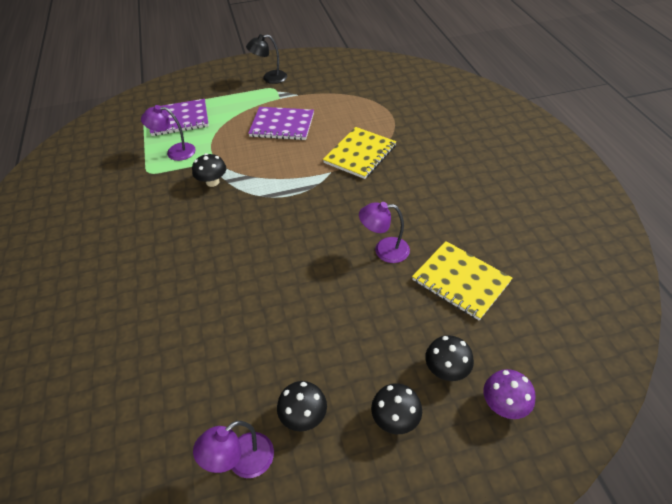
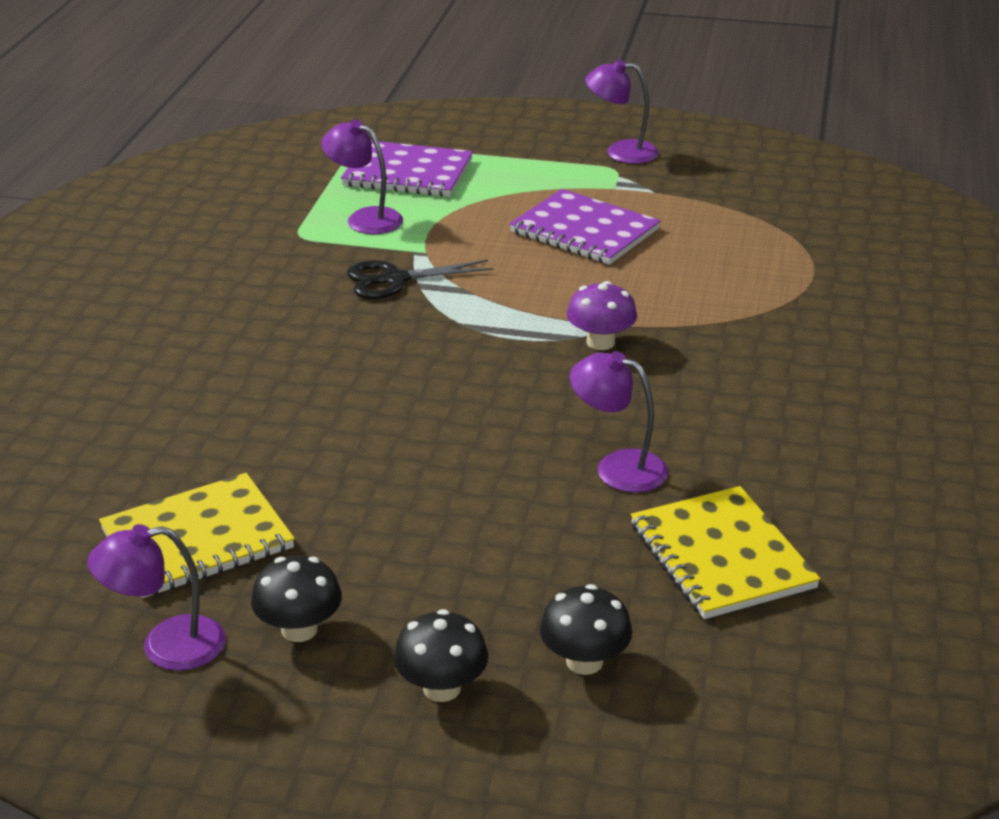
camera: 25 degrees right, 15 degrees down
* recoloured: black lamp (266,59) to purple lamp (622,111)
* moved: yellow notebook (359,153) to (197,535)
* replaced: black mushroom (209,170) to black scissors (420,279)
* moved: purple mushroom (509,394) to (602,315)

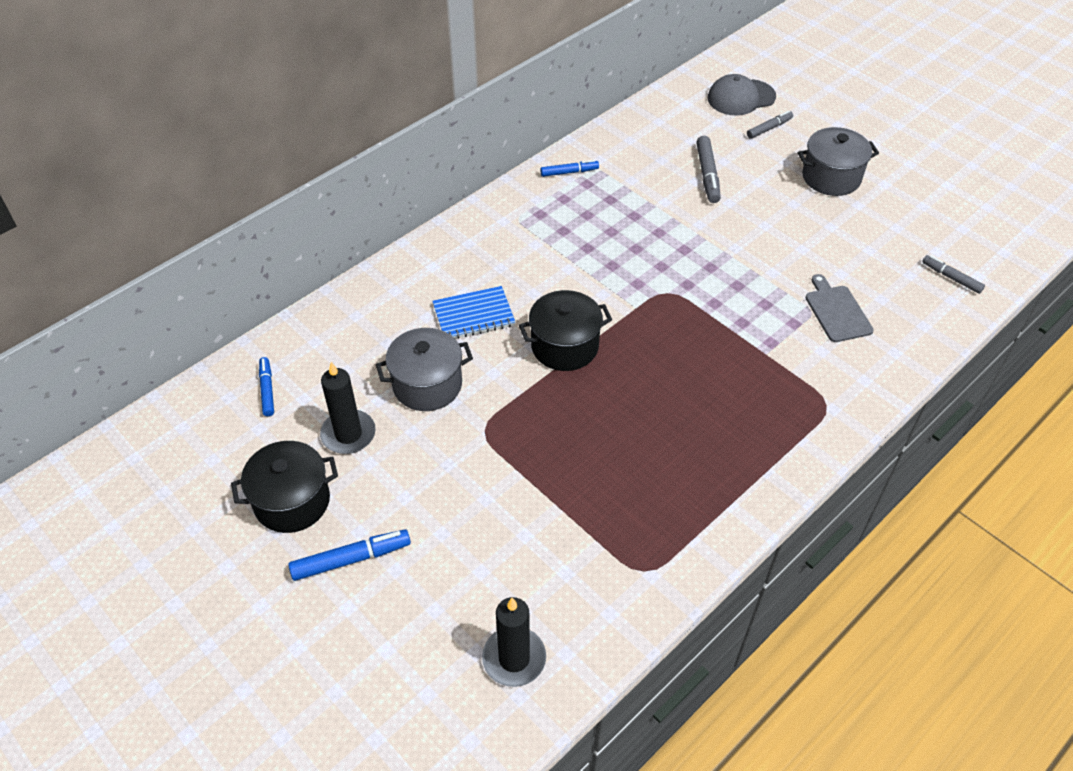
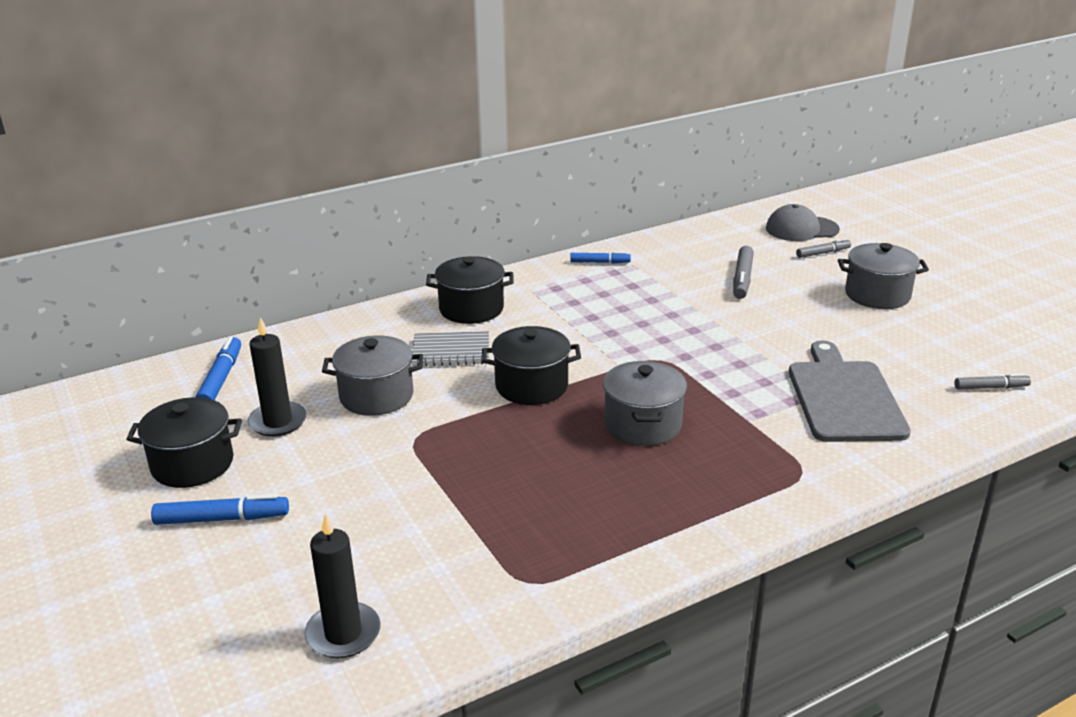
camera: 15 degrees right, 20 degrees down
* turned: grey marker (953,274) = (993,381) 120 degrees clockwise
* resized: grey cutting board (839,308) = (850,391) x1.75
* recoloured: blue notebook (473,312) to grey notebook (450,348)
* resized: blue marker (266,386) = (218,368) x1.52
* added: black pot (470,290)
* added: grey pot (645,403)

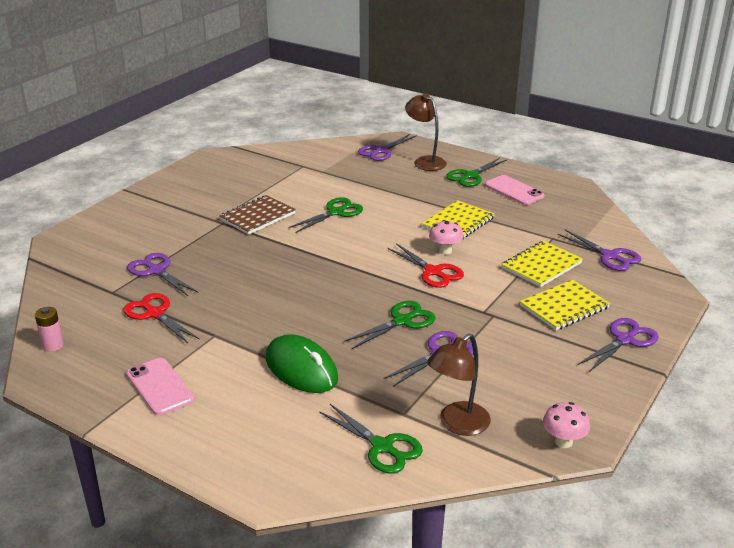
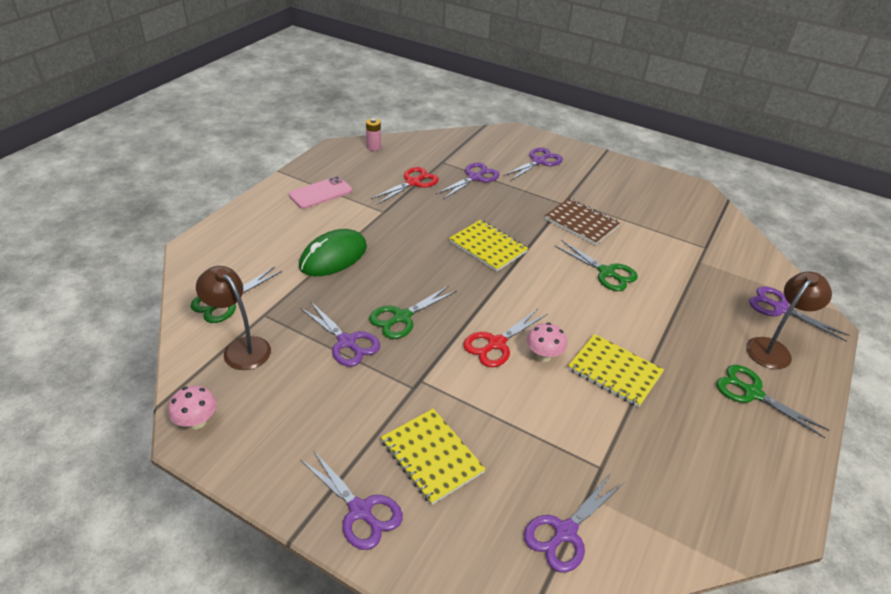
camera: 85 degrees right, 10 degrees up
* removed: pink phone (515,190)
* moved: yellow notebook (542,264) to (488,246)
* turned: green scissors (389,325) = (413,312) 90 degrees clockwise
* added: purple scissors (533,164)

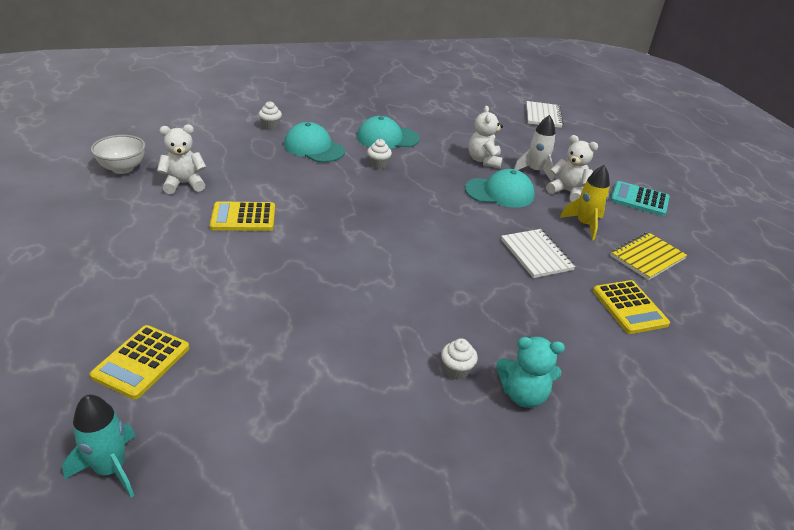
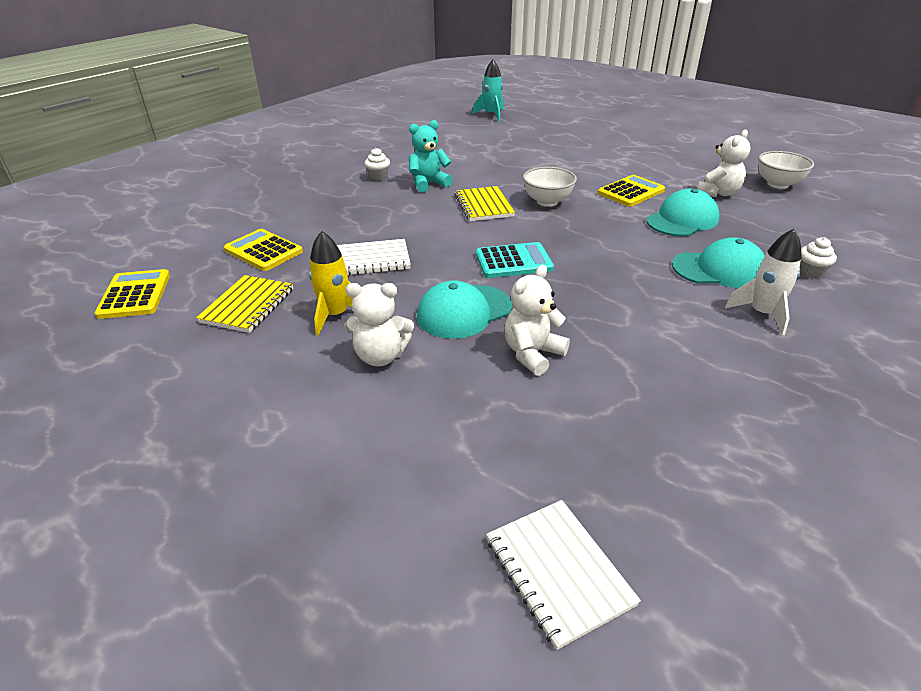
camera: 150 degrees right, 0 degrees up
* turned: white teddy bear (485,137) = (537,320) 105 degrees counterclockwise
* moved: white rocket (534,148) to (763,282)
* moved: turquoise cap (388,132) to (683,213)
* removed: white cupcake (379,154)
* moved: turquoise calculator (639,198) to (515,260)
* turned: white notebook (538,253) = (374,257) 45 degrees counterclockwise
* moved: yellow calculator (140,362) to (132,294)
* moved: turquoise teddy bear (531,372) to (431,156)
* added: white bowl (550,187)
* added: yellow notebook (484,203)

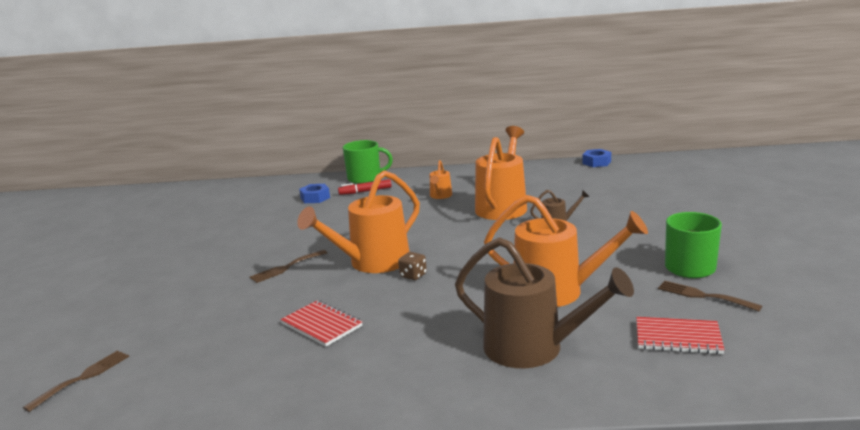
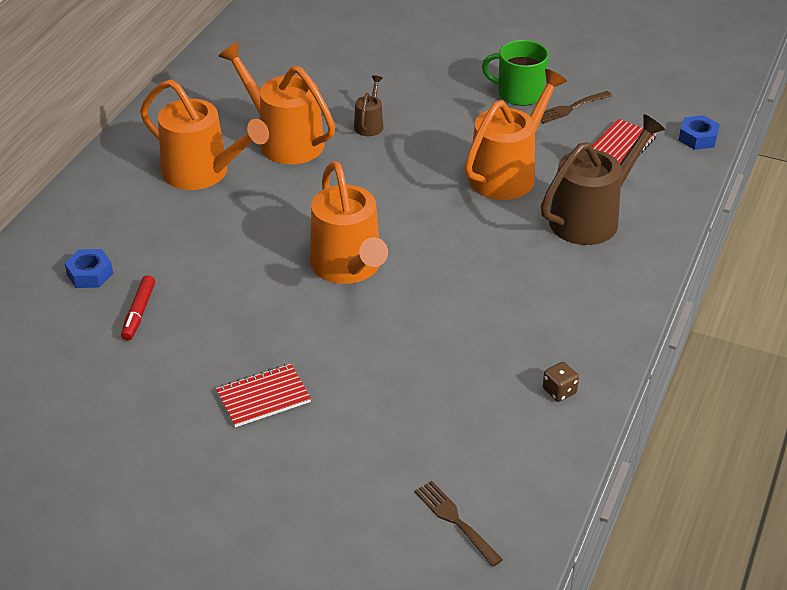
camera: 70 degrees left, 20 degrees up
* removed: green mug (368,162)
* moved: blue nut (597,158) to (699,132)
* resized: orange watering can (441,179) = (204,134) x2.15
* moved: red marker (365,187) to (138,308)
* removed: brown fork (288,266)
* moved: brown dice (412,266) to (561,382)
* moved: red notebook (321,323) to (263,395)

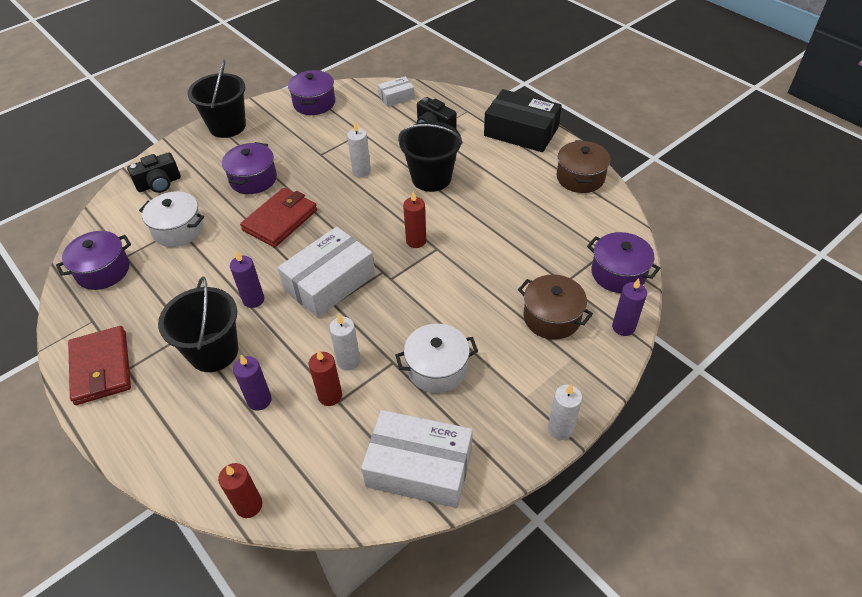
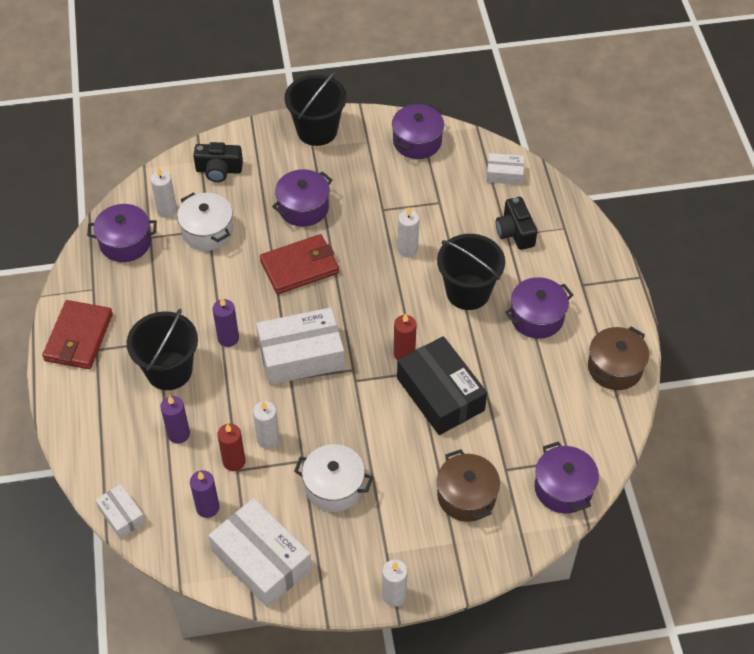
camera: 30 degrees right, 5 degrees up
* moved: black box (523,120) to (442,385)
* moved: purple candle (629,307) to (204,494)
* replaced: red candle (240,490) to white box (120,511)
* added: white candle (163,192)
* added: purple pot (539,308)

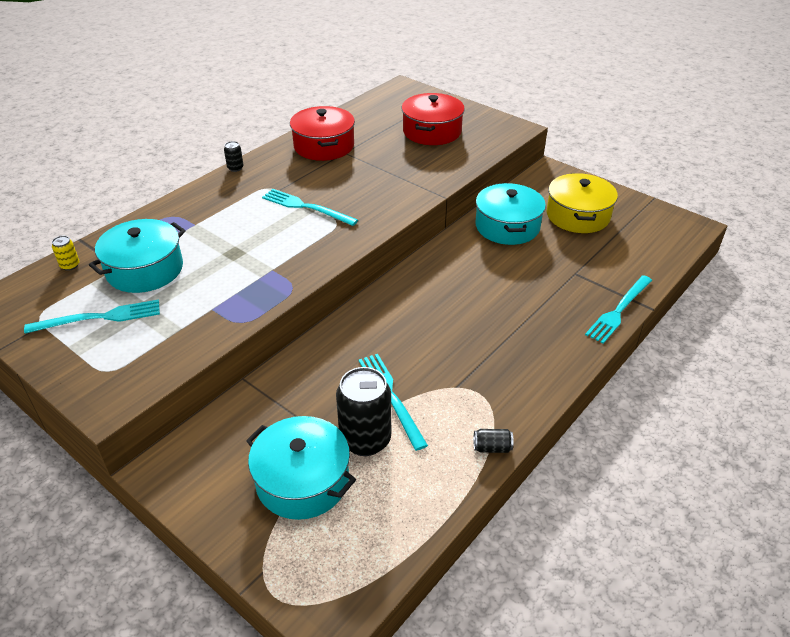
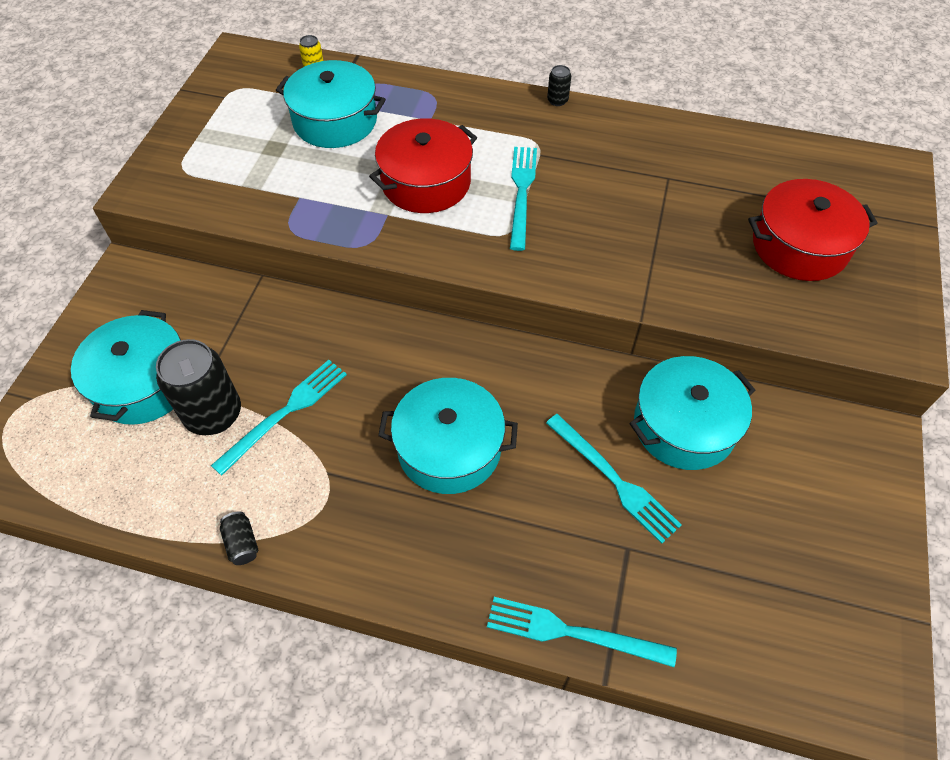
camera: 65 degrees right, 15 degrees up
* moved: red pot (322,133) to (423,165)
* removed: yellow pot (582,203)
* moved: turquoise fork (92,317) to (614,479)
* added: turquoise pot (448,436)

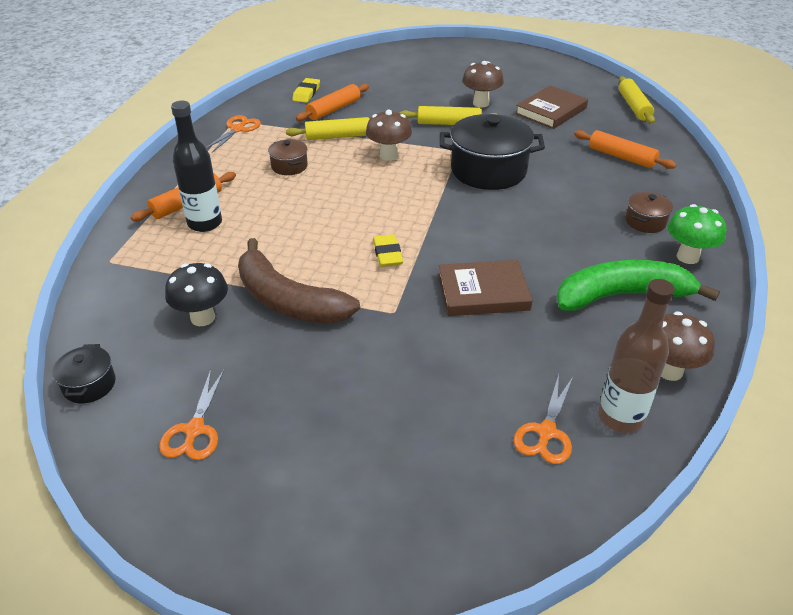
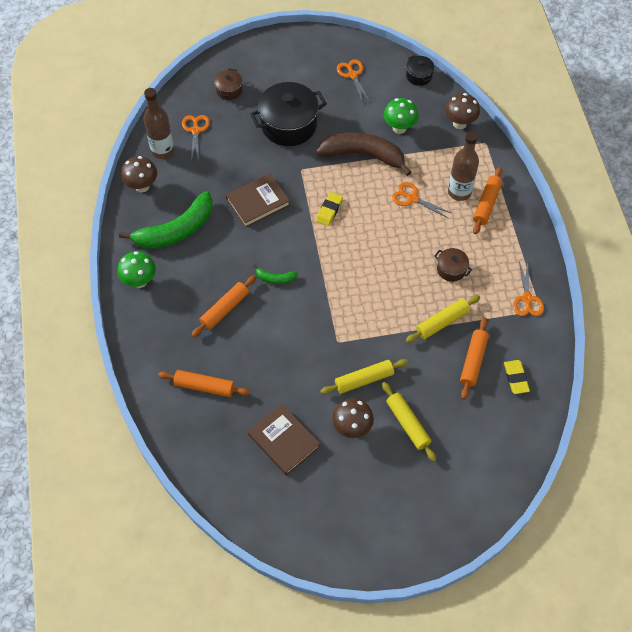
camera: 155 degrees right, 20 degrees up
* moved: yellow rolling pin (637,100) to (409,422)
* turned: brown book (551,107) = (284,439) 60 degrees counterclockwise
* recoloured: black bottle (196,166) to brown bottle (463,166)
* moved: brown mushroom (389,135) to (462,111)
* moved: black pot (492,152) to (288,114)
* moved: brown pot (649,212) to (228,84)
* turned: yellow eraser (388,250) = (329,209) 60 degrees clockwise
* recoloured: black mushroom (196,294) to green mushroom (401,116)
* added: orange scissors (421,200)
* added: green banana (274,274)
* added: orange rolling pin (224,306)

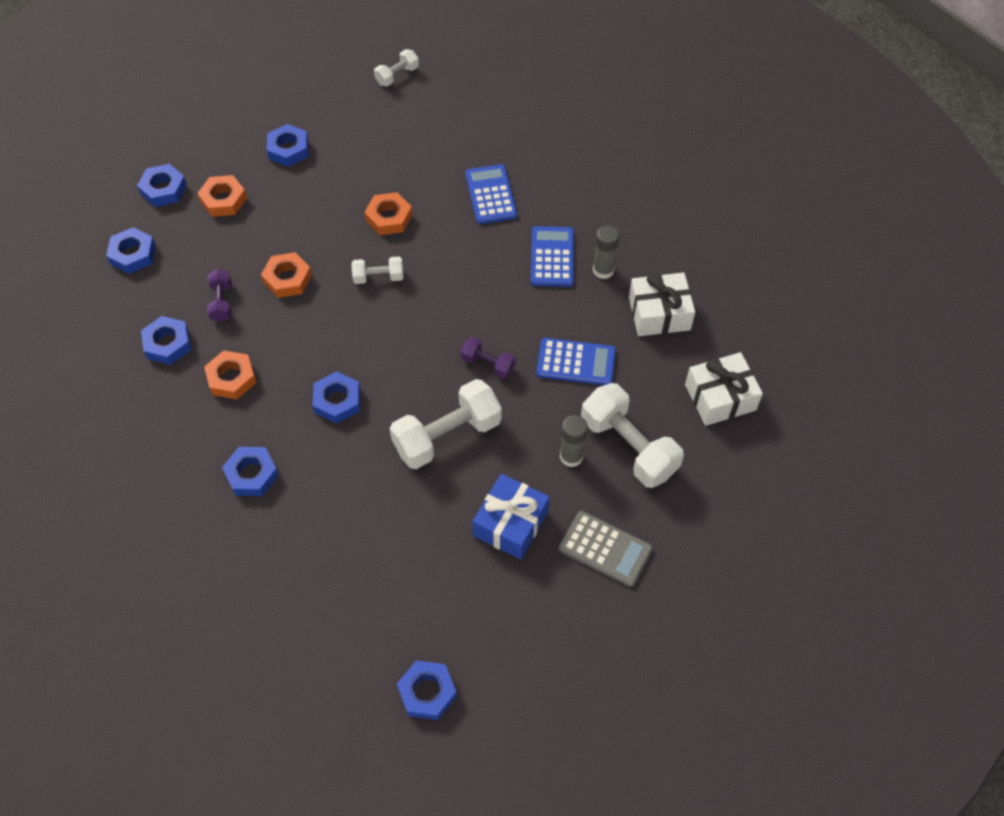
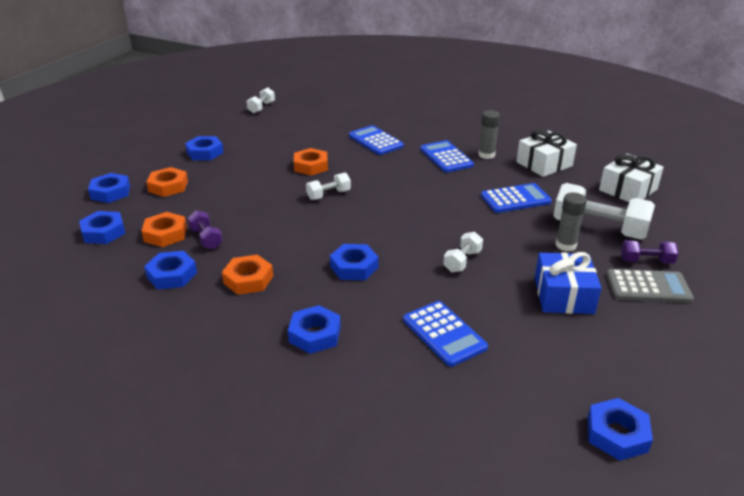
camera: 25 degrees left, 25 degrees down
* moved: orange nut (286,275) to (164,229)
* moved: purple dumbbell (488,358) to (649,252)
* resized: white dumbbell (446,424) = (463,252) x0.51
* added: blue calculator (445,334)

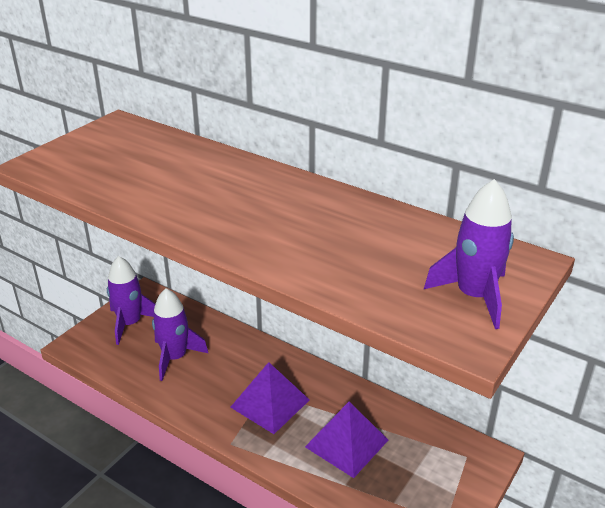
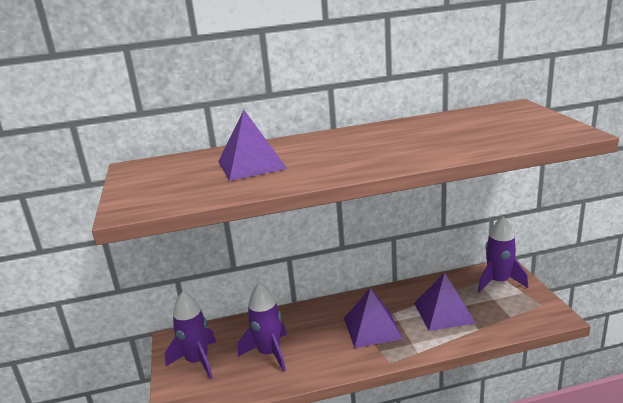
camera: 45 degrees left, 10 degrees down
* moved: purple rocket (469,254) to (503,254)
* added: purple pyramid (252,145)

